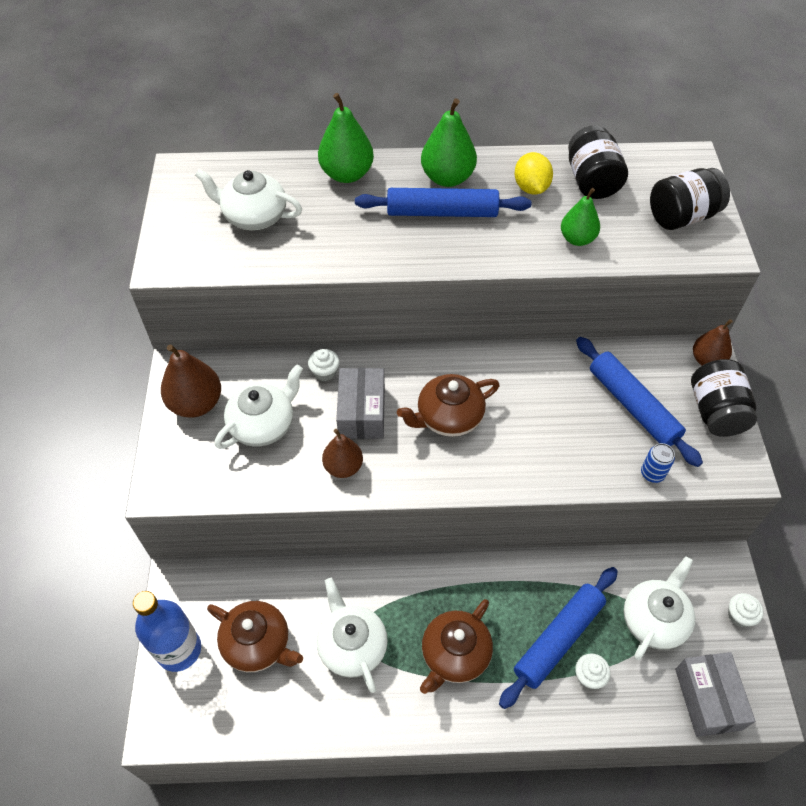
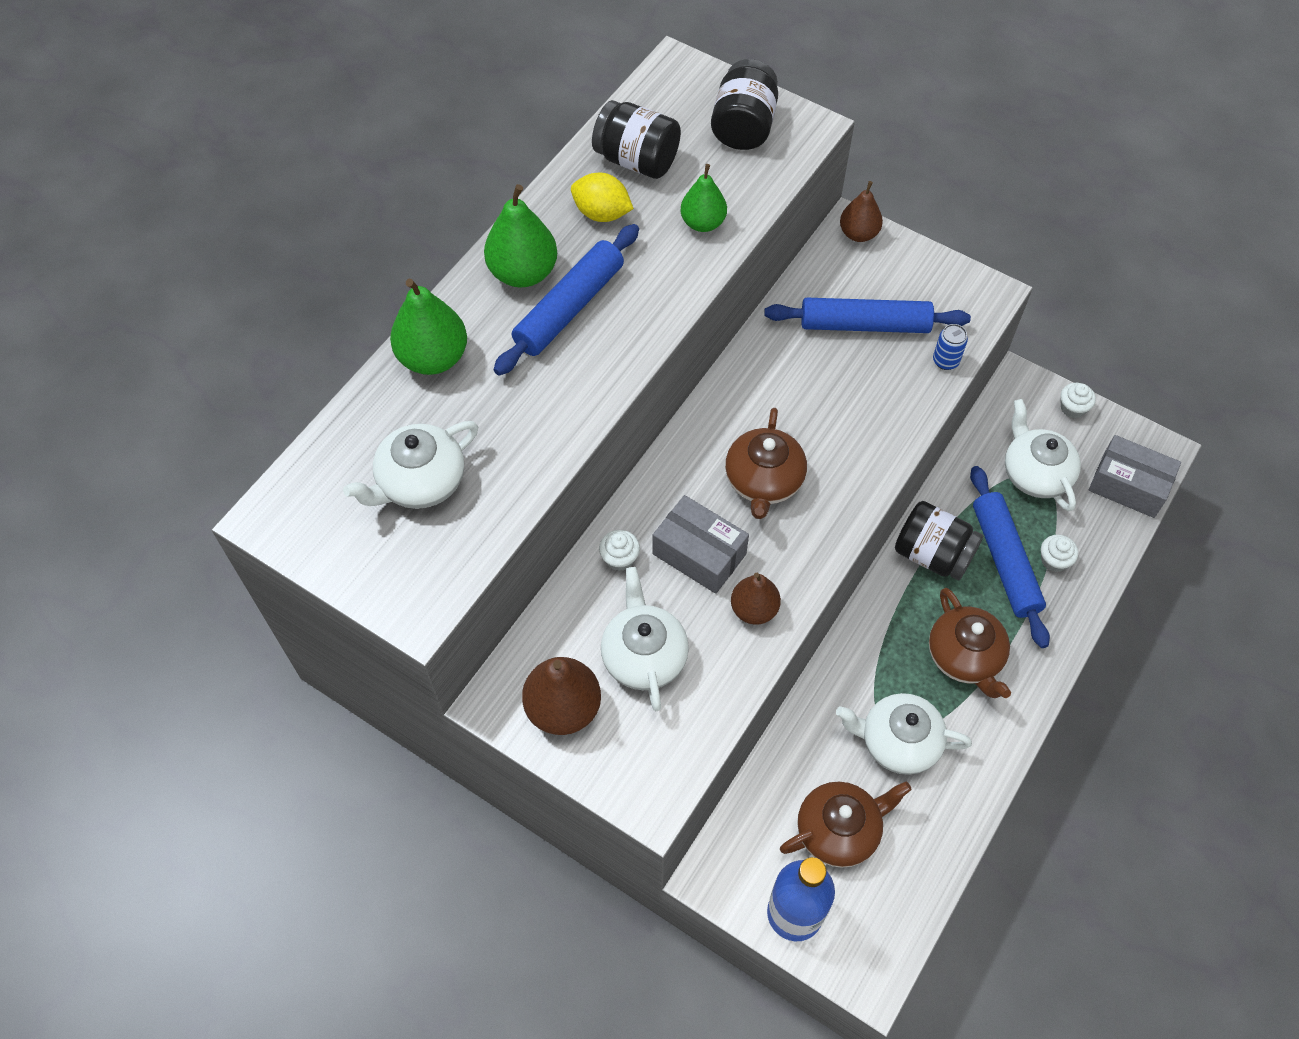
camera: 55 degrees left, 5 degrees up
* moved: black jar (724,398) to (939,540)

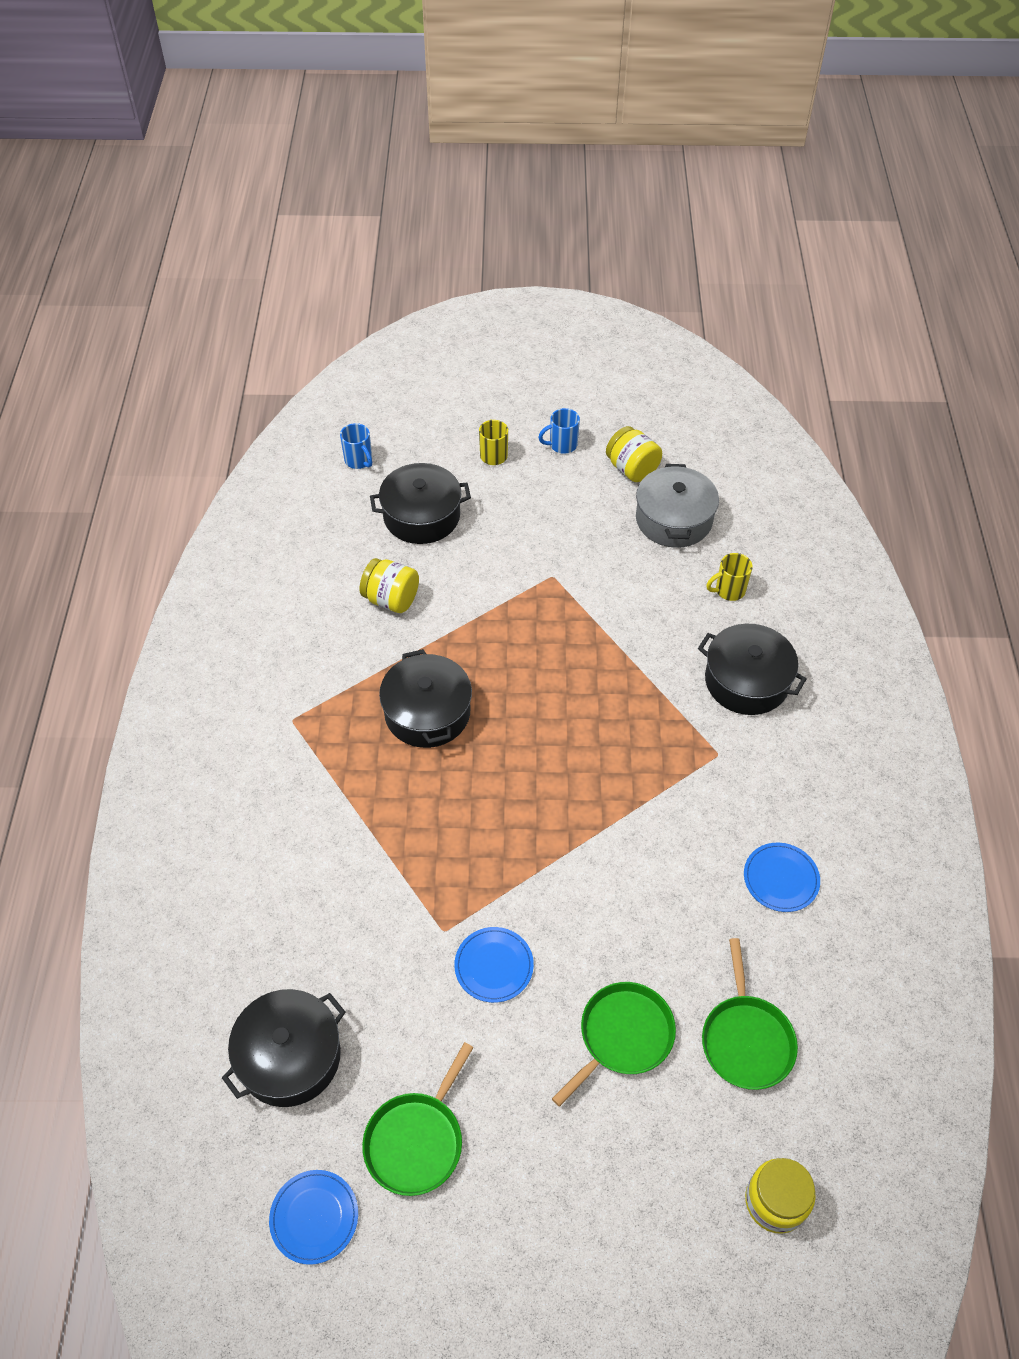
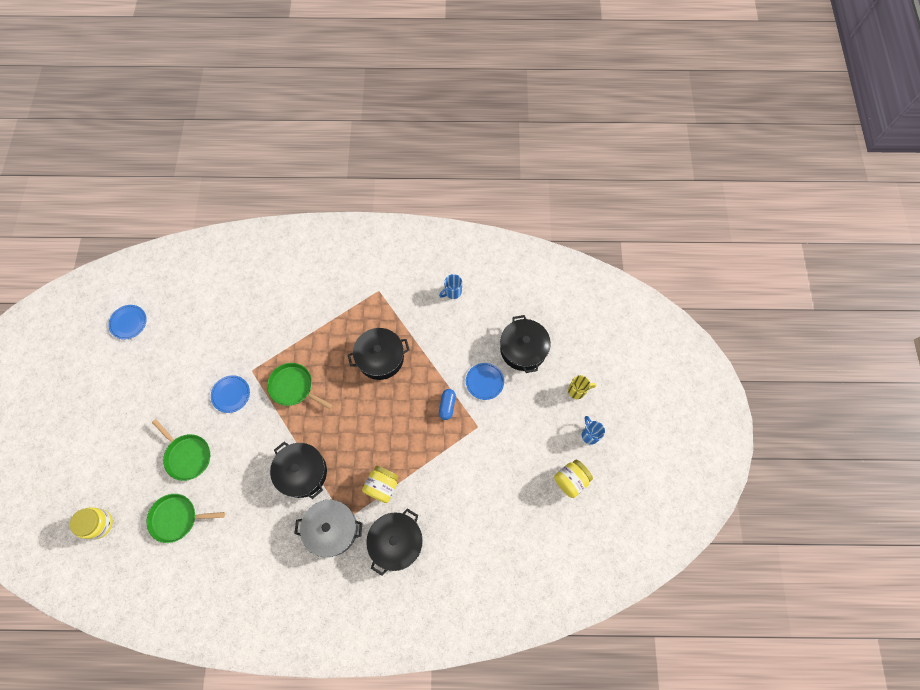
camera: 90 degrees right, 15 degrees up
* moved: blue mug (356,446) to (450,286)
* moved: grey pot (677,506) to (328,528)
* removed: yellow mug (729,577)
* moved: yellow jar (389,585) to (380,484)
* moved: blue plate (782,877) to (485,381)
* moved: black pot (284,1048) to (298,470)
* moved: green pan (418,1119) to (300,386)
* added: blue capsule (447,404)

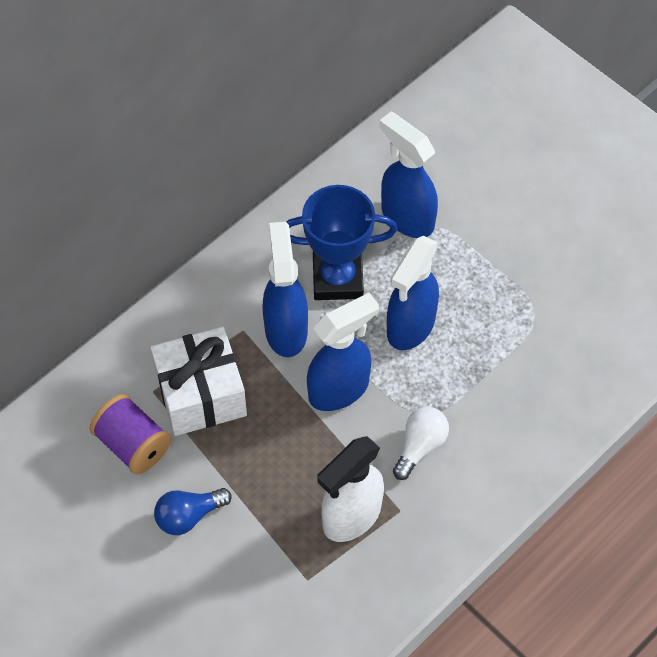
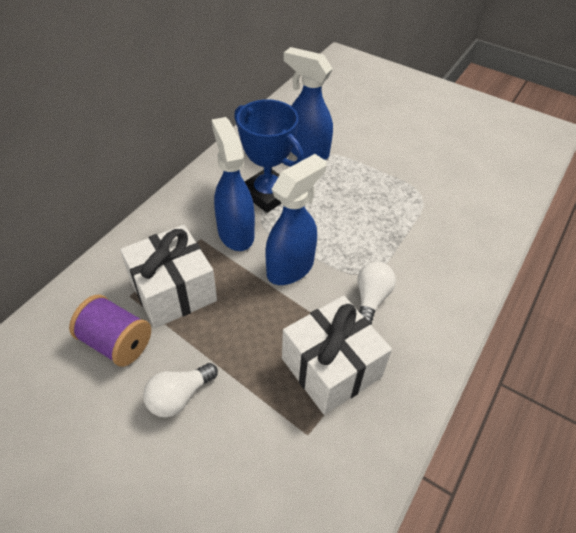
camera: 15 degrees left, 10 degrees down
* turned: blue trophy (341,242) = (269,156) 60 degrees clockwise
* removed: blue spray bottle (413,293)
* replaced: white spray bottle (350,489) to white gift (337,355)
* recoloured: blue light bulb (193,511) to white light bulb (180,390)

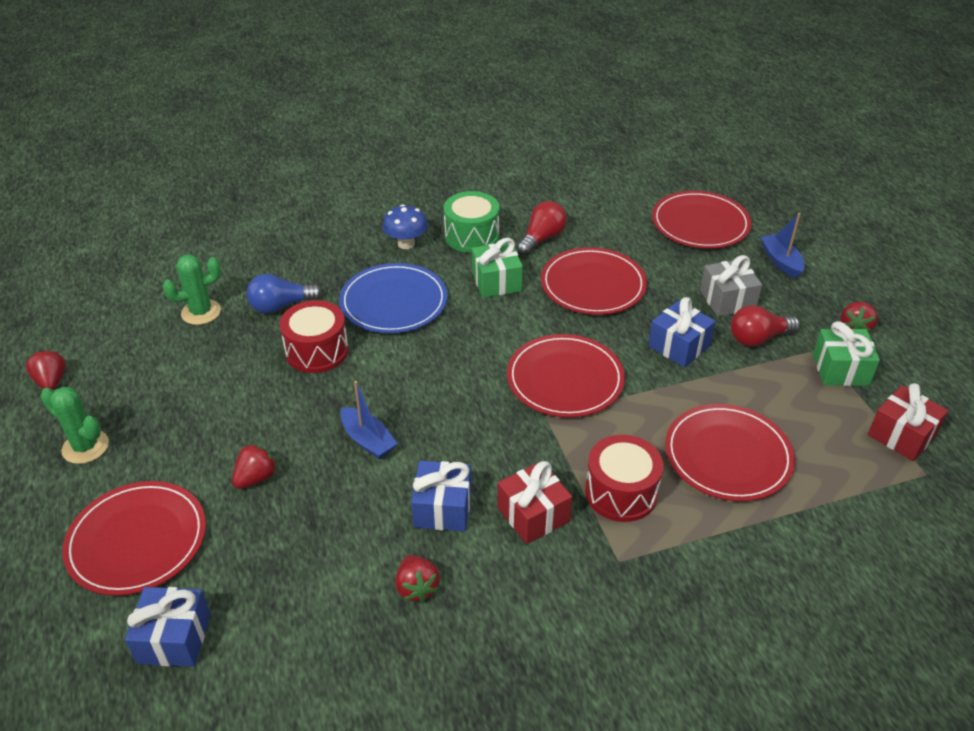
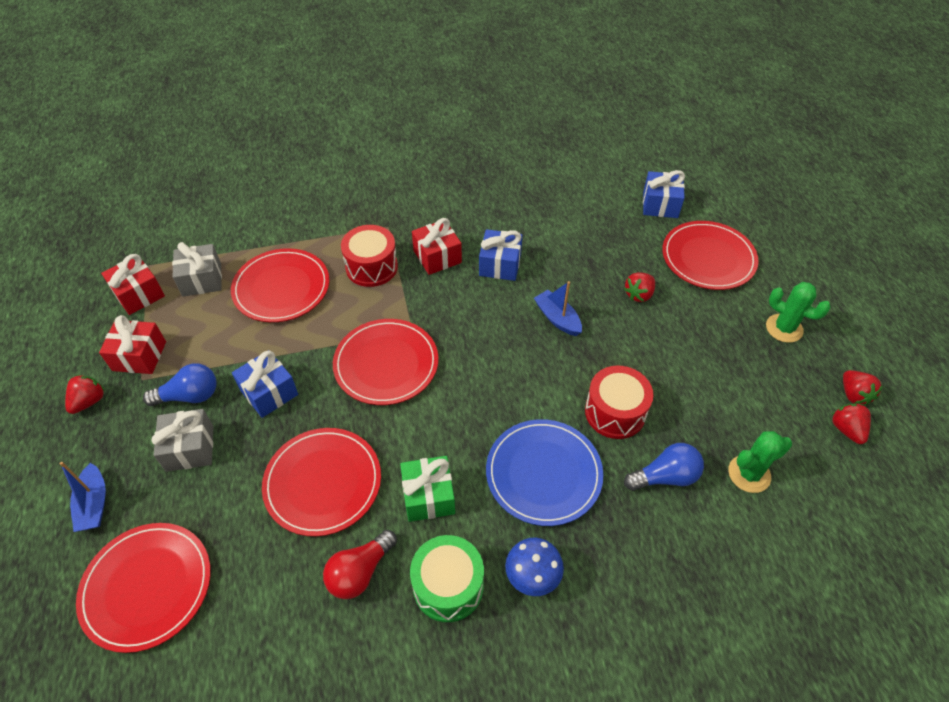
camera: 175 degrees left, 10 degrees up
* recoloured: red light bulb (765,326) to blue light bulb (180,385)
* recoloured: green gift (846,353) to red gift (132,344)
* moved: red strawberry (418,578) to (851,424)
* added: grey gift (197,269)

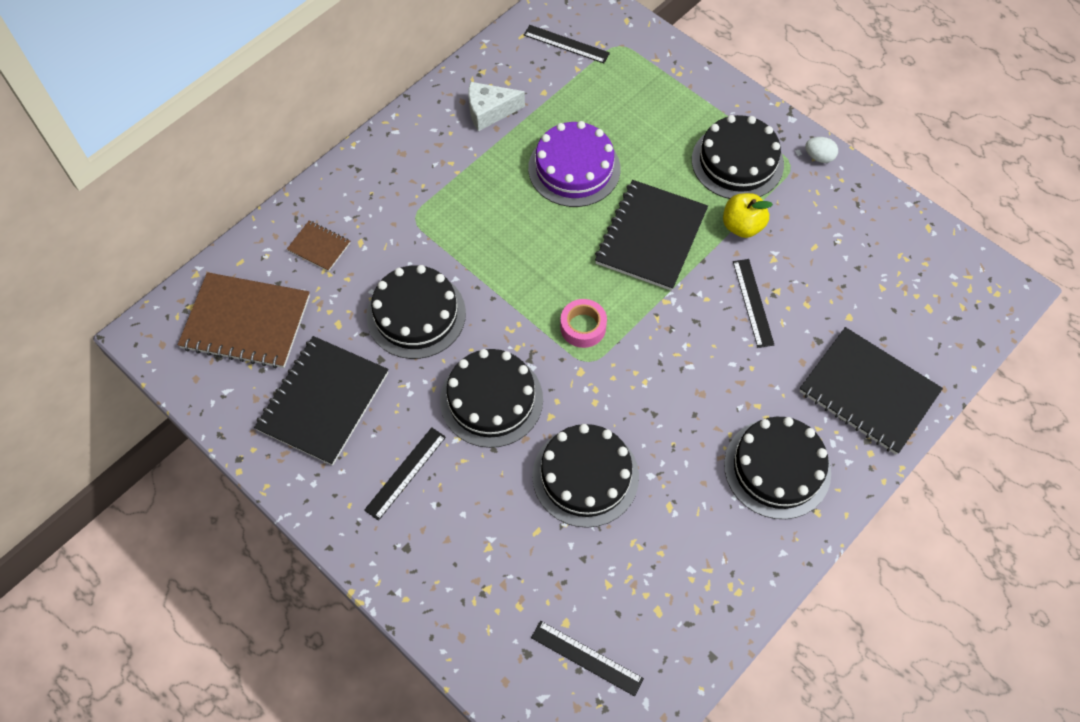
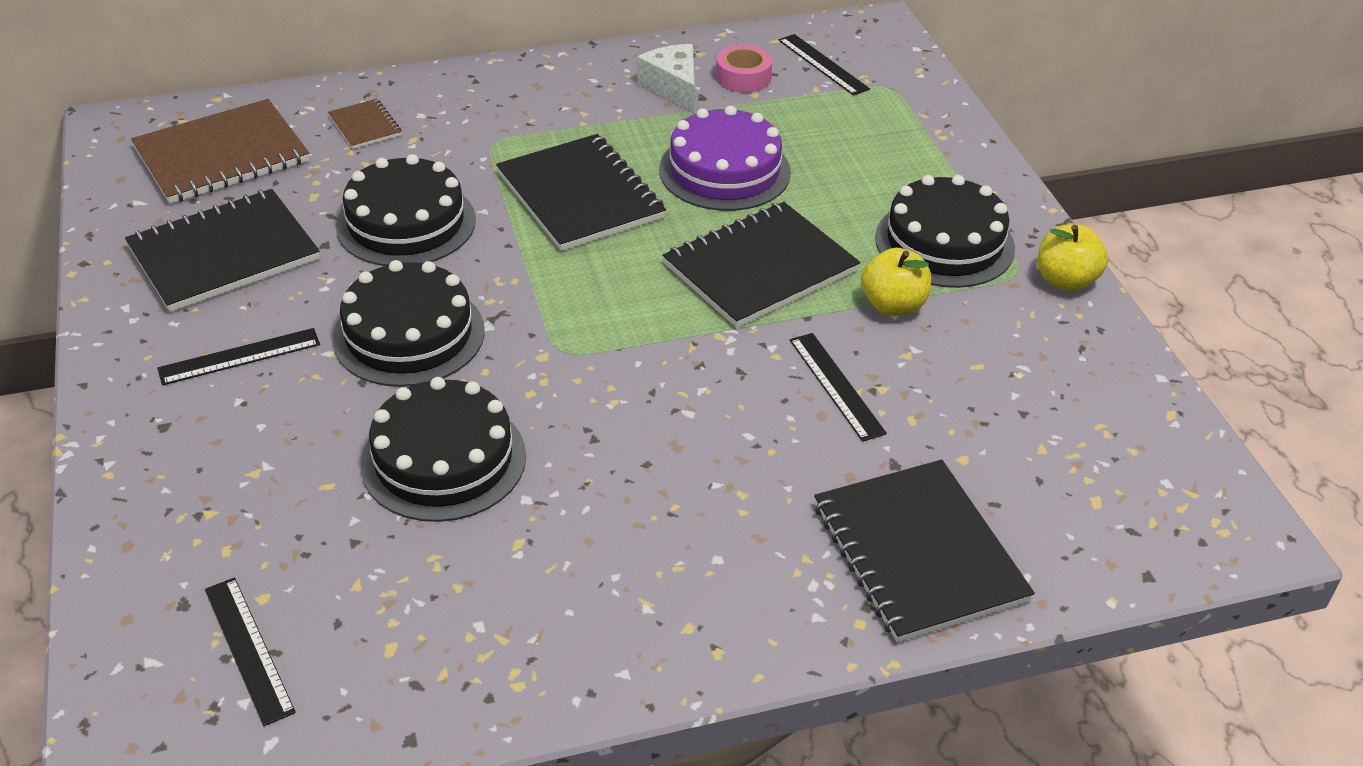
camera: 30 degrees right, 20 degrees down
* turned: white cheese (497,106) = (666,78) 45 degrees clockwise
* replaced: white egg (821,150) to yellow apple (1073,257)
* turned: black ruler (753,303) = (838,387) 45 degrees counterclockwise
* turned: brown notebook (244,320) = (220,151) 75 degrees counterclockwise
* moved: pink tape (583,323) to (744,68)
* removed: black cake (777,468)
* added: black notebook (581,192)

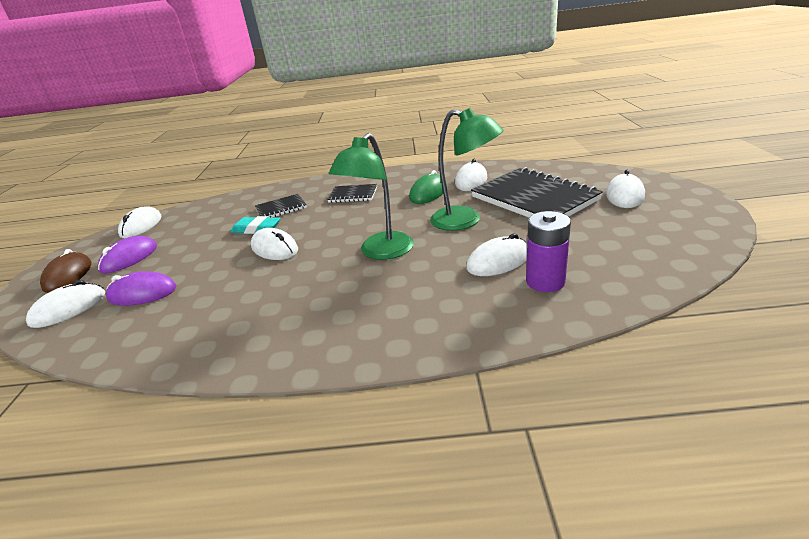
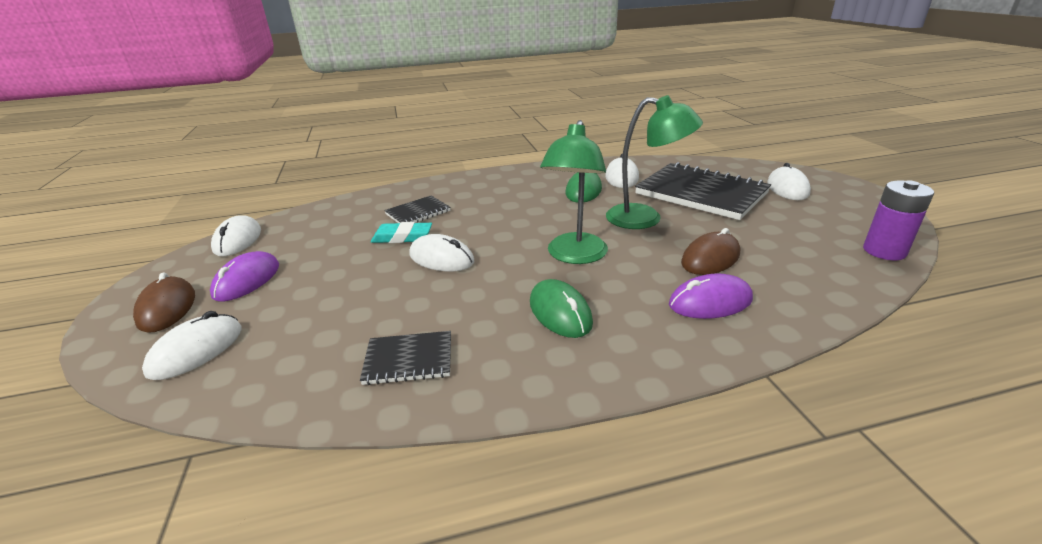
camera: 15 degrees left, 0 degrees up
* moved: black notebook (352,193) to (405,358)
* moved: purple battery (548,251) to (898,220)
* recoloured: white mouse (496,254) to brown mouse (710,251)
* moved: purple mouse (141,288) to (711,296)
* added: green mouse (561,308)

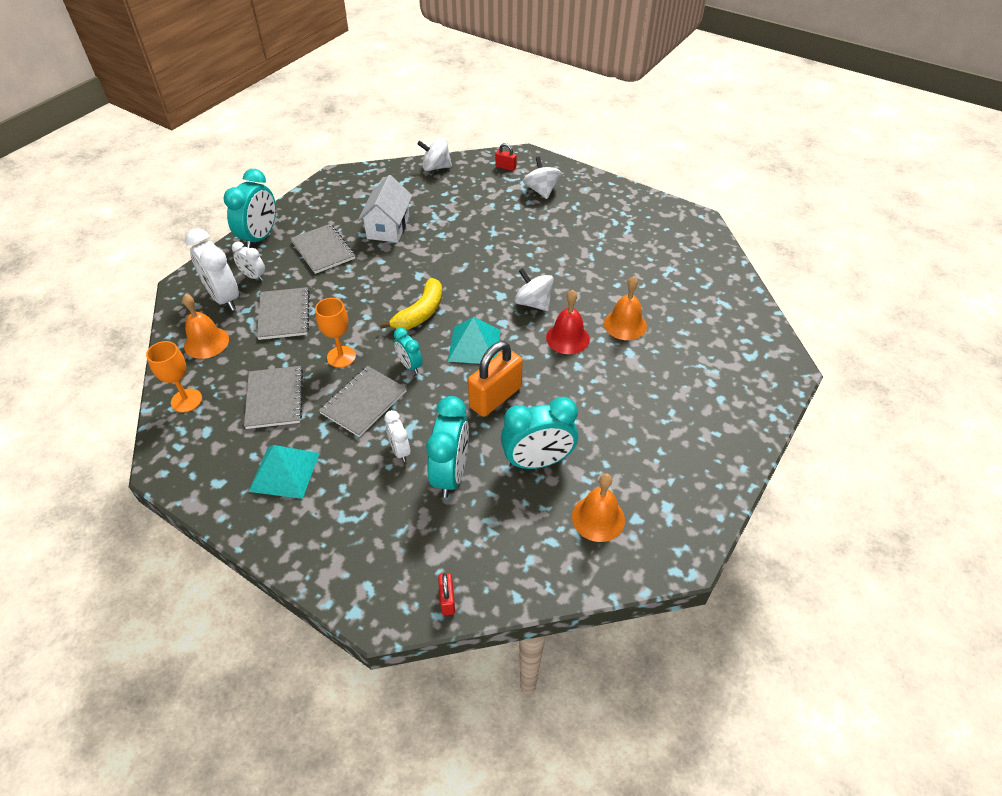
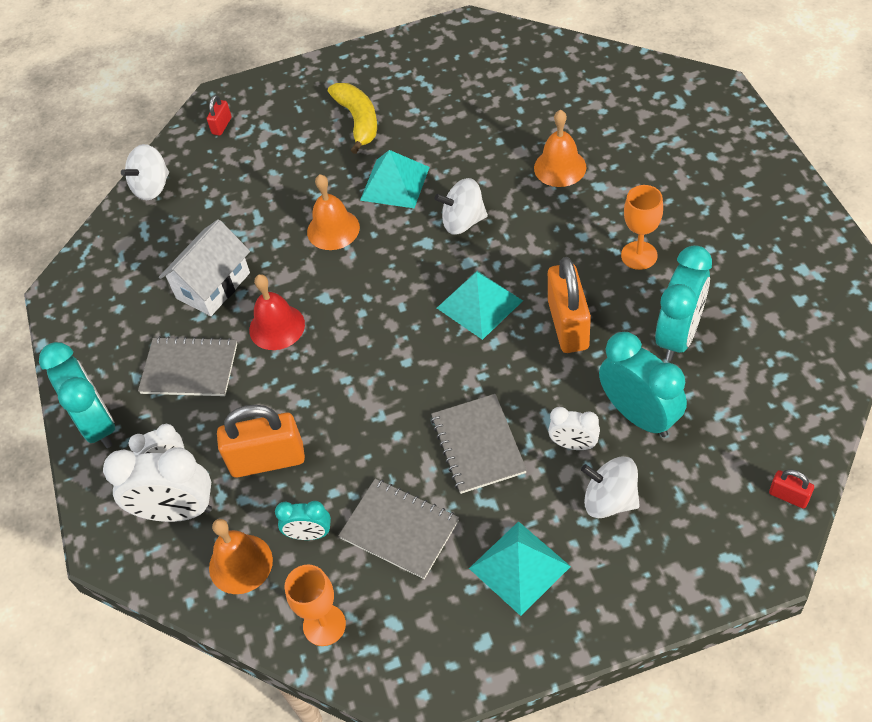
camera: 45 degrees left, 5 degrees up
* turned: red padlock (506,157) = (219,115) 45 degrees counterclockwise
* moved: white spinning top (542,178) to (610,487)
* turned: white house (385,209) = (204,267) 75 degrees clockwise
* moved: yellow banana (411,304) to (352,118)
* replaced: grey notebook (283,313) to orange padlock (261,441)
* moved: red bell (568,322) to (277,312)
* moved: orange goblet (335,333) to (642,227)
* moved: turquoise clock (408,351) to (303,520)
* moved: orange bell (598,507) to (333,212)
* added: turquoise pyramid (395,179)

